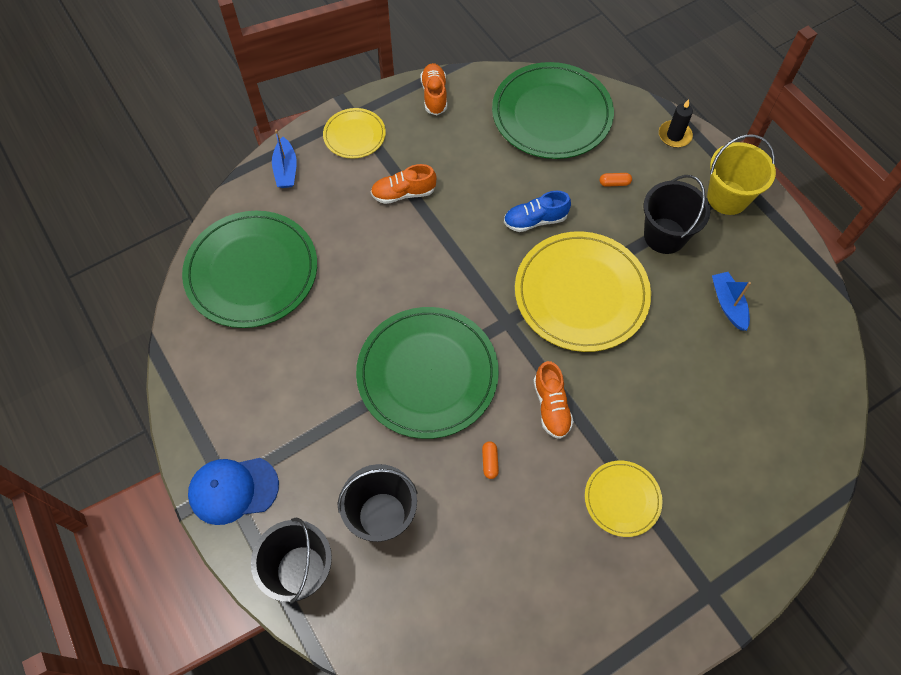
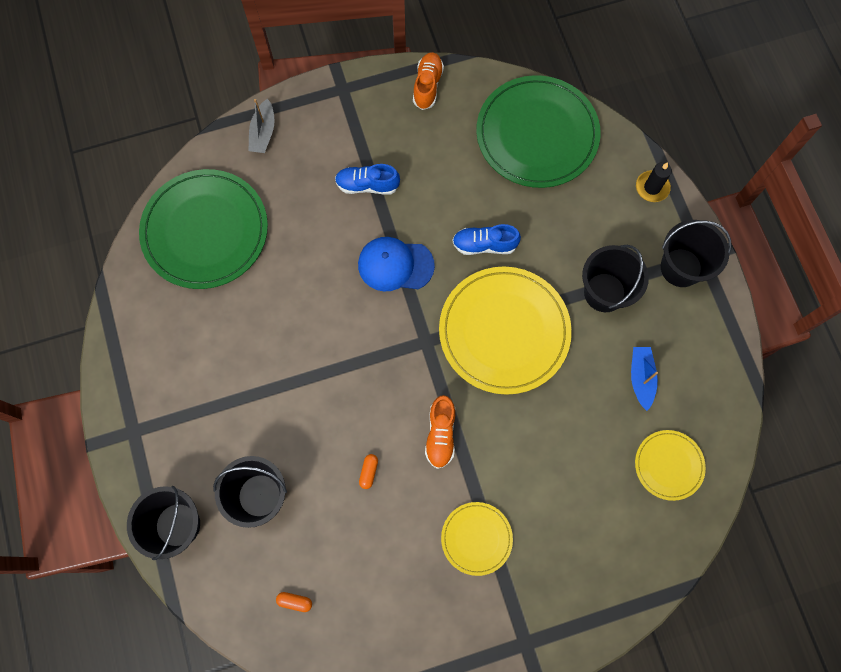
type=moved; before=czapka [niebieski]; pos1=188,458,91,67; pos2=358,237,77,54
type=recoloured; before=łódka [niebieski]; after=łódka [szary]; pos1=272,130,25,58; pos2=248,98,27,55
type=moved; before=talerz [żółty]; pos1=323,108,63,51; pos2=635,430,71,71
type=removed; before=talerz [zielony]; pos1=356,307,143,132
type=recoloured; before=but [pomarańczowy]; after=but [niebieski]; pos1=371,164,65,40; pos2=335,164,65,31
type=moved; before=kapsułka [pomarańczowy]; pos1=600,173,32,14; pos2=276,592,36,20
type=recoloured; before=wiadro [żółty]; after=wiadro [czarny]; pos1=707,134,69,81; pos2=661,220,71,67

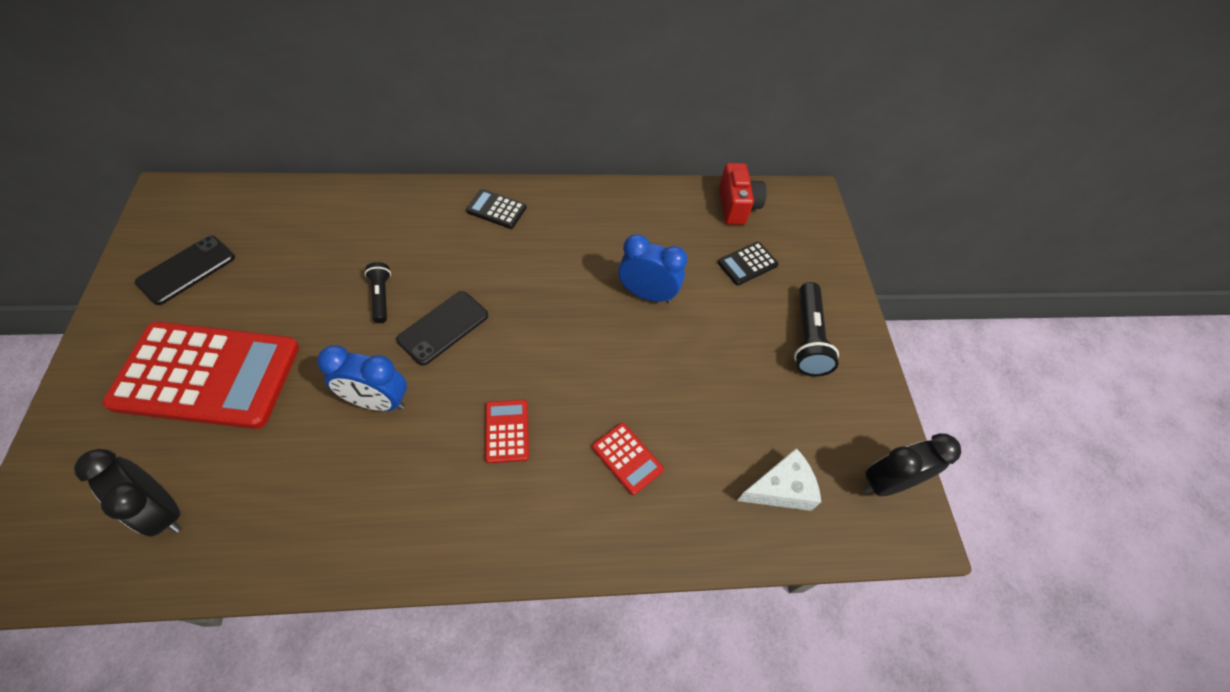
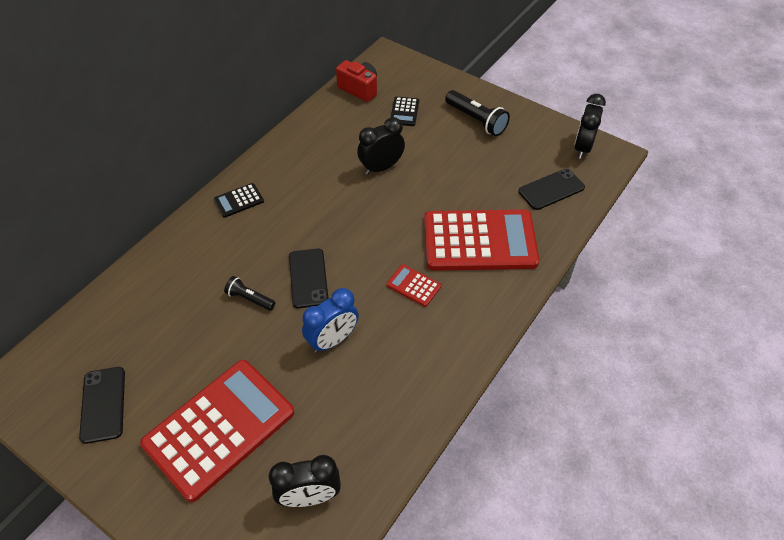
type=resized; before=kalkulator [czerwony]; pos1=592,423,72,72; pos2=424,210,116,61; scale=2.4
type=recoloured; before=budzik [niebieski]; after=budzik [czarny]; pos1=618,234,69,69; pos2=357,117,48,58
type=replaced; before=ser [biały]; after=telefon [czarny]; pos1=737,448,84,63; pos2=519,169,66,41

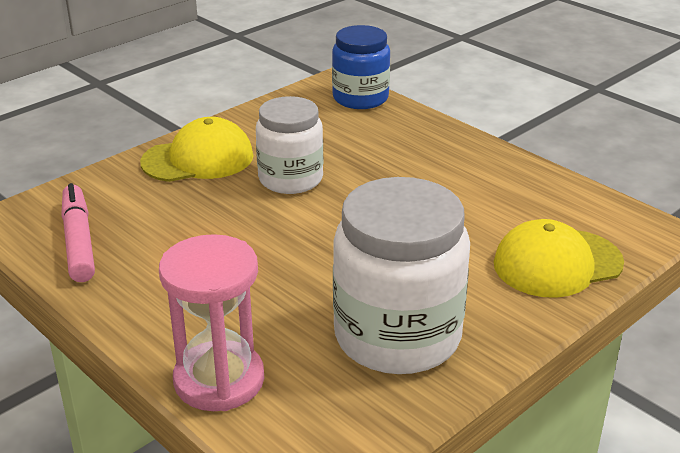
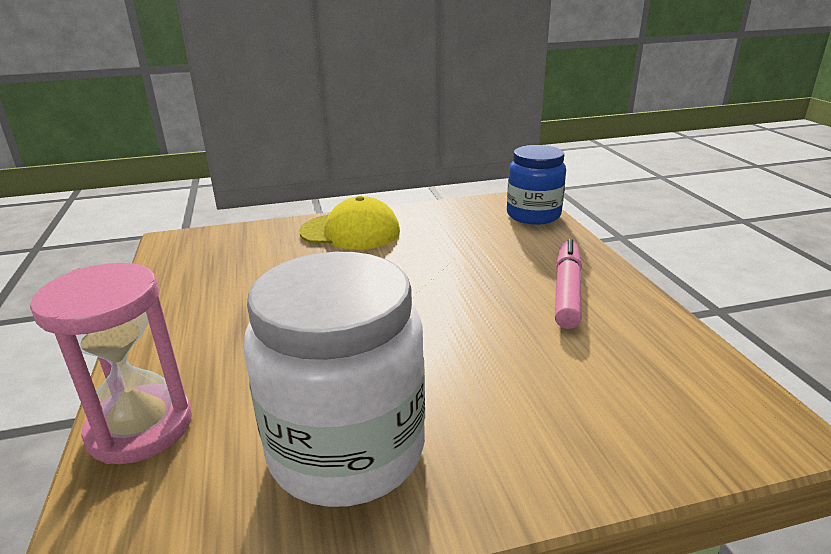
type=moved; before=flamaster [różowy]; pos1=61,183,34,99; pos2=555,239,27,90
type=removed; before=słoik [biały]; pos1=256,96,67,98
type=removed; before=czapka [żółty]; pos1=494,219,130,79

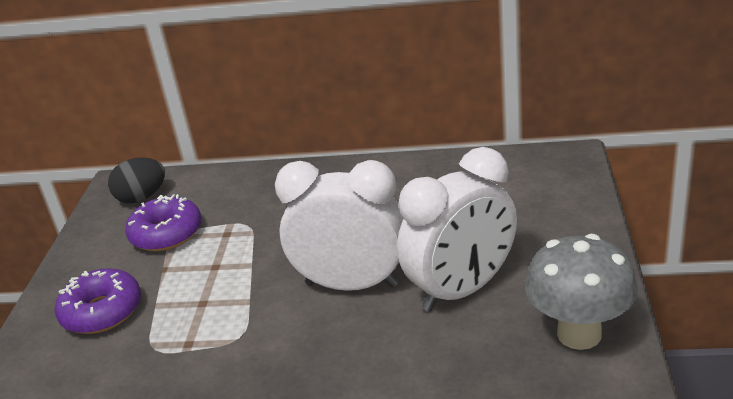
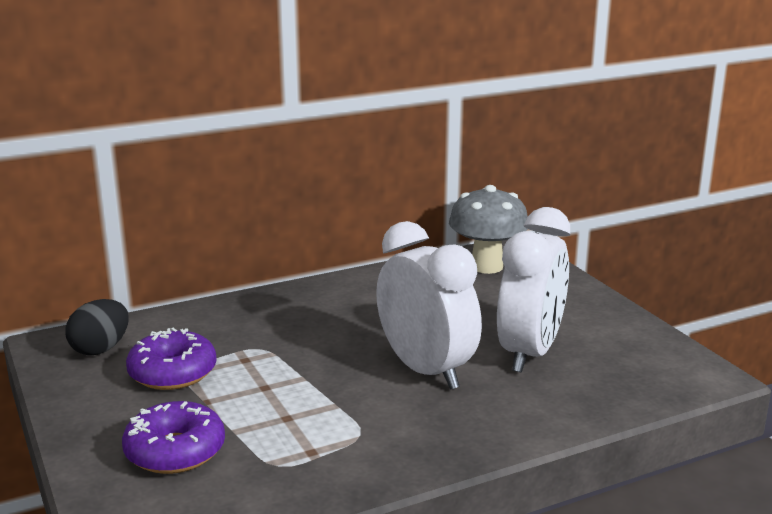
type=turned; before=budzik [biały]; pos1=275,160,129,131; pos2=376,221,106,169; turn=75
type=moved; before=grzyb [szary]; pos1=525,234,113,116; pos2=449,185,79,89

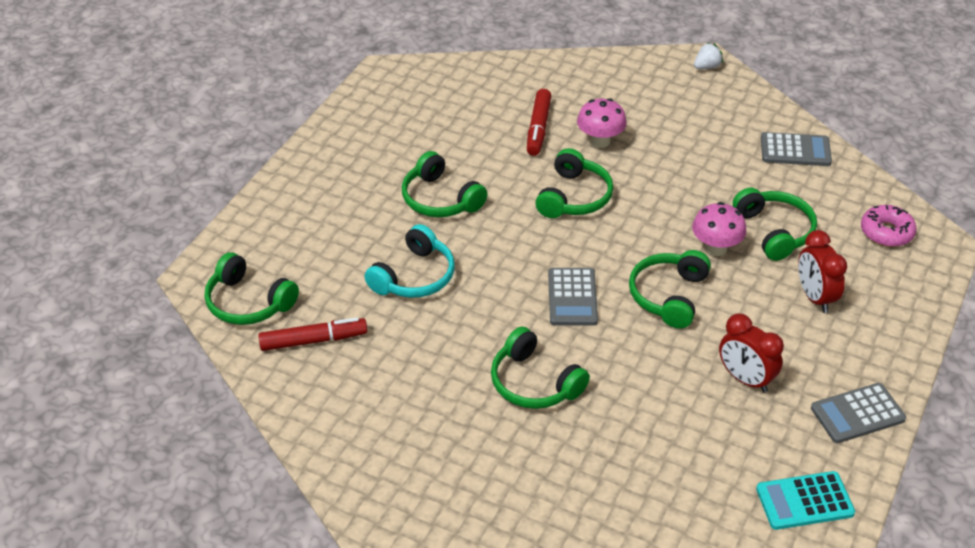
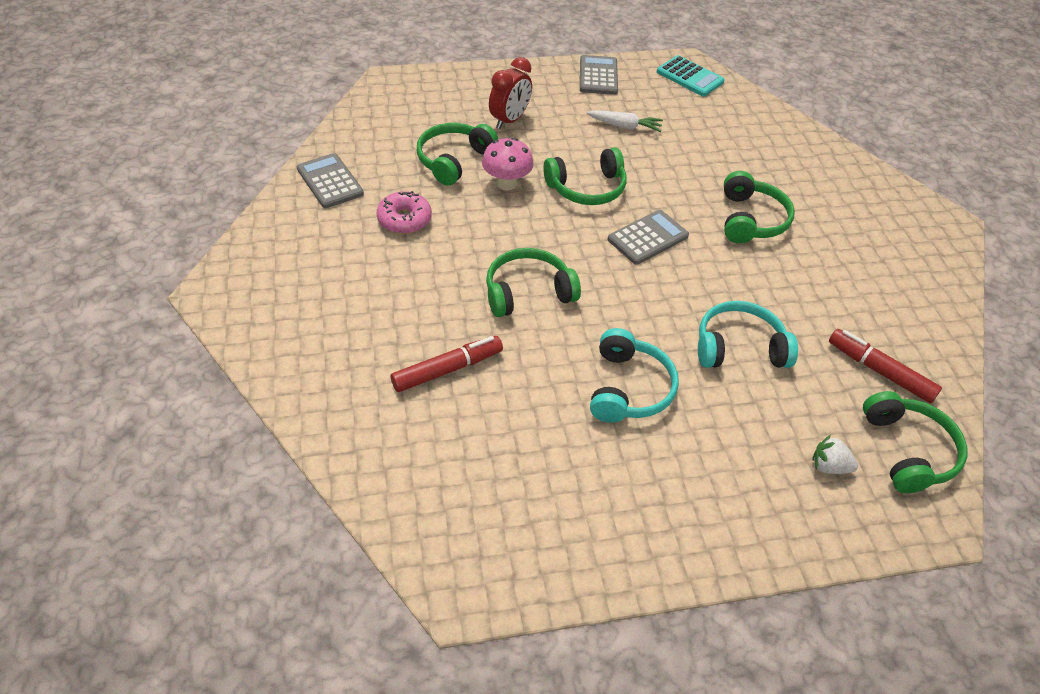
type=recoloured; before=słuchawki [zielony]; after=słuchawki [turkusowy]; pos1=402,151,86,66; pos2=590,328,89,95
type=removed; before=grzyb [różowy]; pos1=577,98,50,50
type=moved; before=truskawka [biały]; pos1=694,43,29,26; pos2=812,435,46,39
type=replaced; before=budzik [czerwony]; after=marchewka [biały]; pos1=719,314,65,79; pos2=586,110,77,22
type=turned; before=kalkulator [szary]; pos1=811,383,95,60; pos2=580,55,38,40; turn=-120
type=moved; before=donut [różowy]; pos1=861,205,56,42; pos2=377,191,55,43

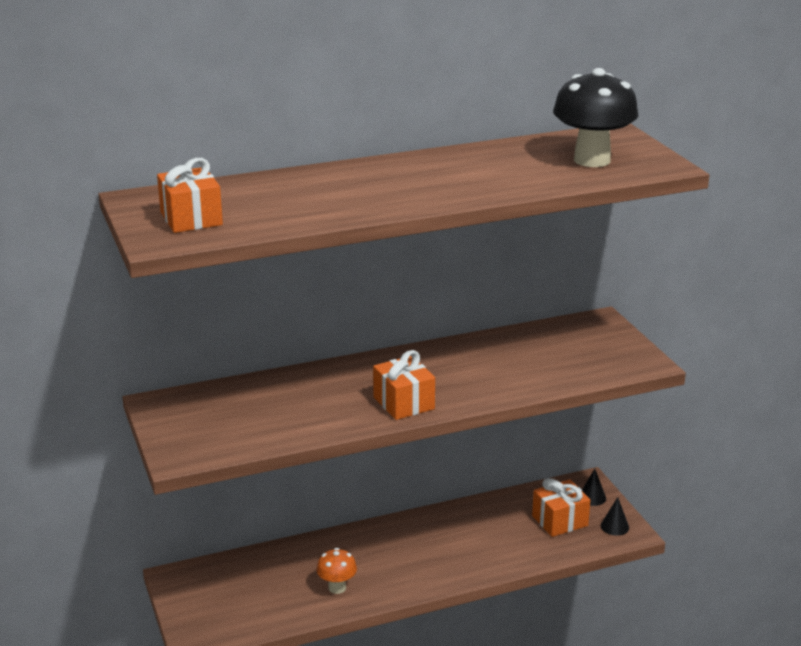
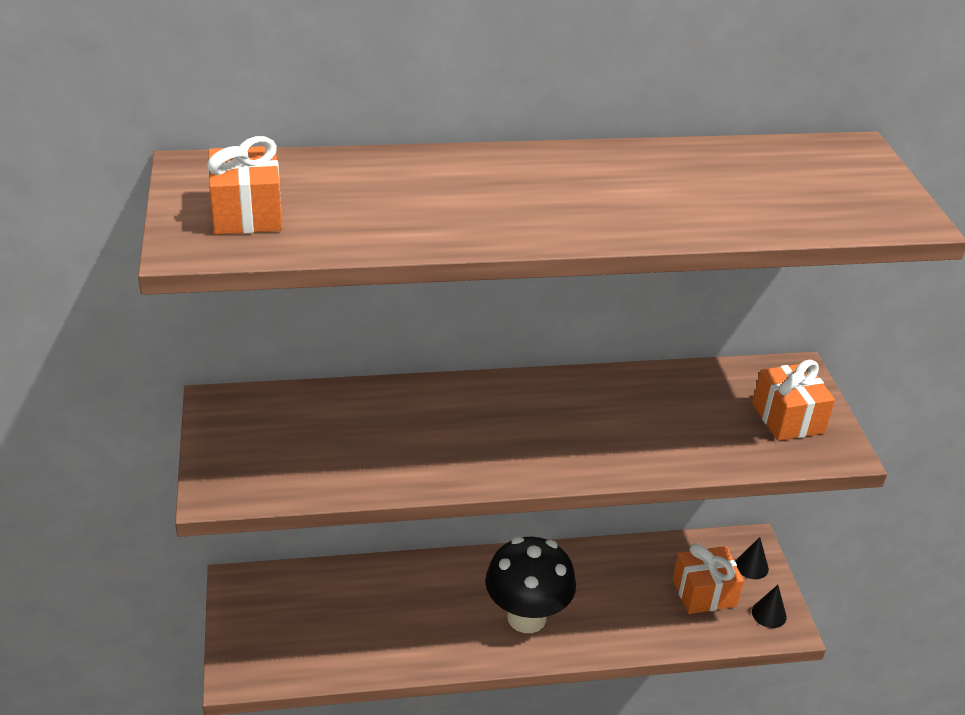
type=removed; before=grzyb [pomarańczowy]; pos1=317,548,40,46
type=moved; before=prezent [pomarańczowy]; pos1=373,350,62,70; pos2=752,360,83,81
type=moved; before=grzyb [czarny]; pos1=553,68,85,99; pos2=485,537,91,96

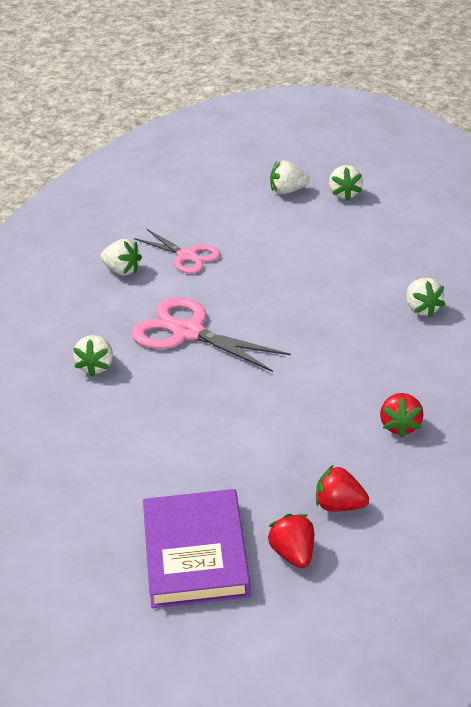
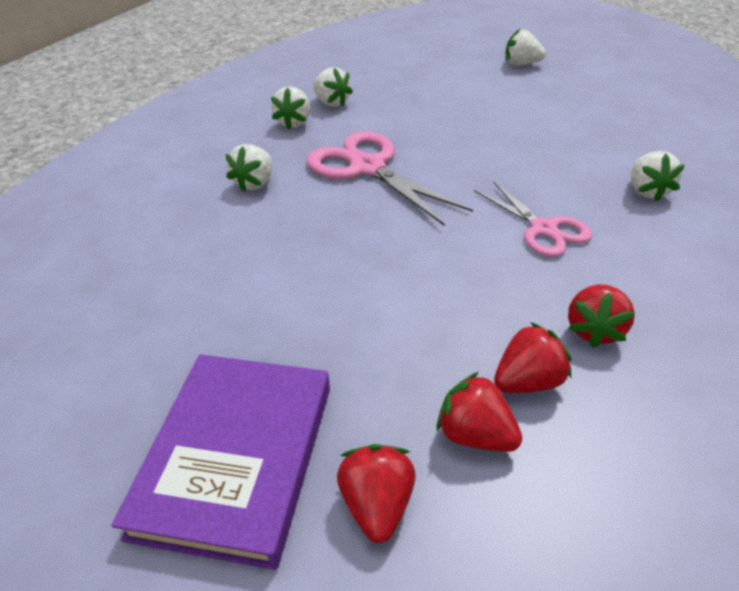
type=moved; before=nożyczki [różowy]; pos1=134,229,86,44; pos2=474,181,118,76
type=moved; before=truskawka [biały]; pos1=329,165,34,36; pos2=271,87,39,42
type=added; after=truskawka [czerwony]; pos2=494,322,78,71

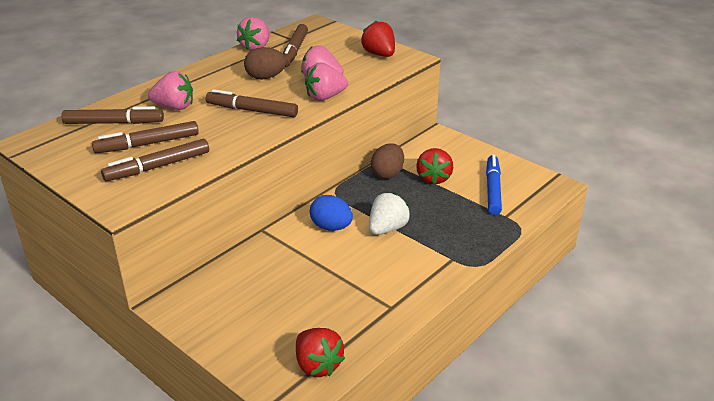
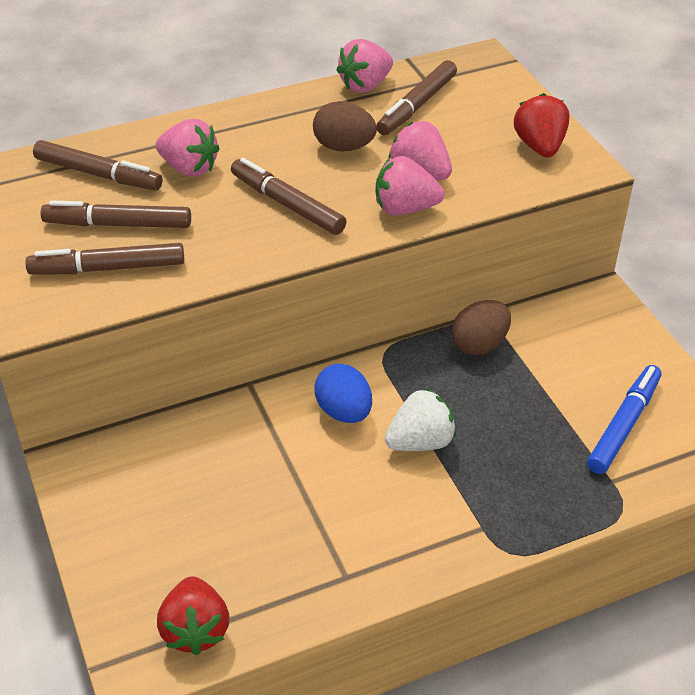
type=removed; before=truskawka [czerwony]; pos1=416,148,37,37

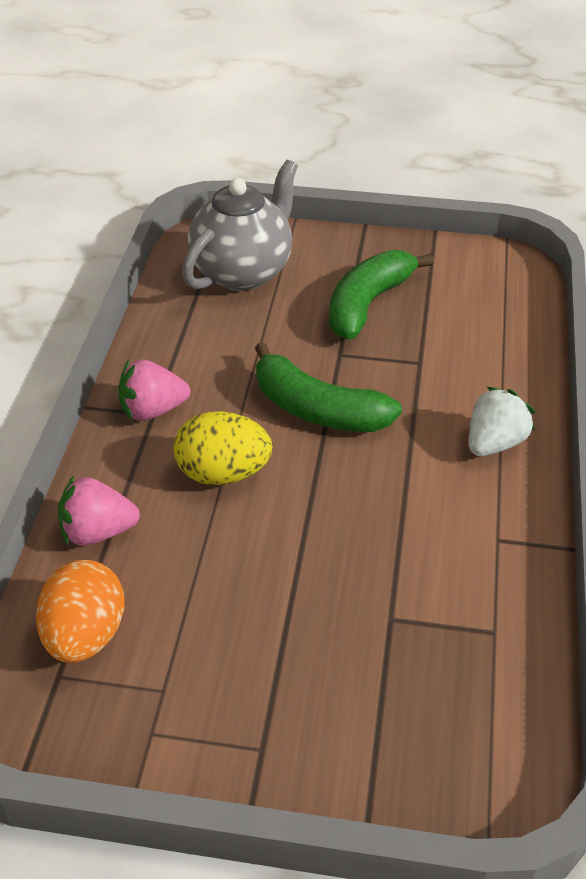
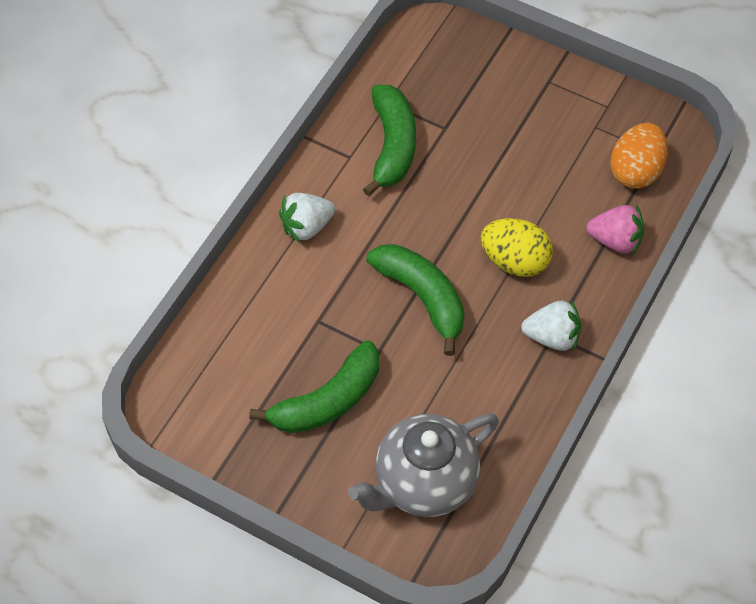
type=recoloured; before=truskawka [różowy]; after=truskawka [biały]; pos1=118,360,72,61; pos2=521,299,60,52
type=added; after=banan [zielony]; pos2=363,85,53,111

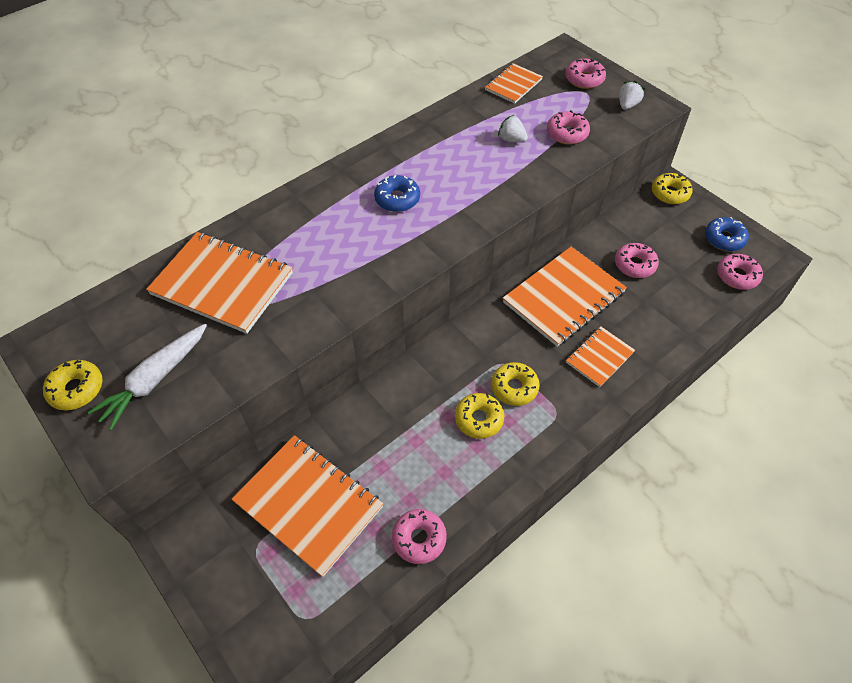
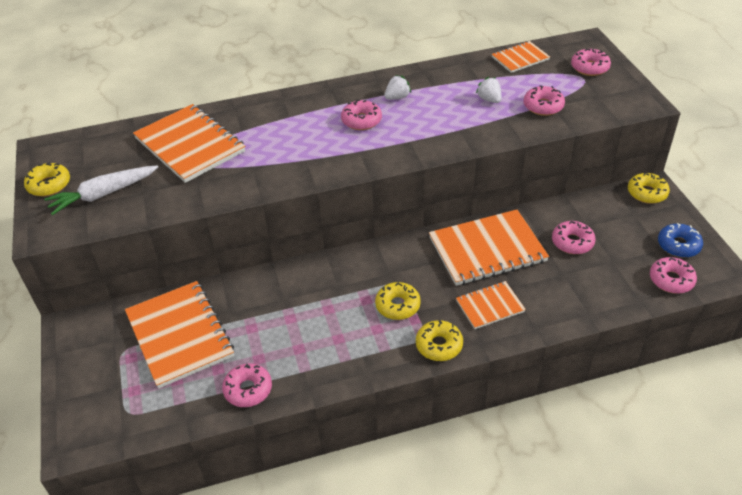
type=recoloured; before=donut [niebieski]; after=donut [różowy]; pos1=374,175,46,37; pos2=341,100,41,30
type=moved; before=donut [żółty]; pos1=455,393,49,46; pos2=416,320,47,41
type=moved; before=truskawka [biały]; pos1=619,81,26,29; pos2=384,75,27,25

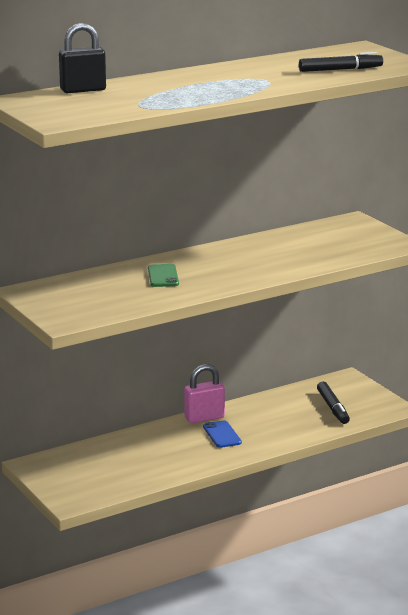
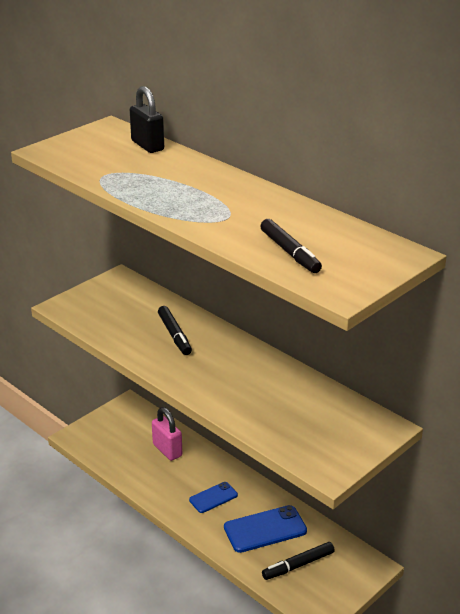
type=replaced; before=telefon [zielony]; after=flamaster [czarny]; pos1=148,264,31,23; pos2=158,306,34,49
type=moved; before=kłódka [różowy]; pos1=184,364,41,59; pos2=152,407,30,54
type=added; after=telefon [niebieski]; pos2=224,505,83,48

